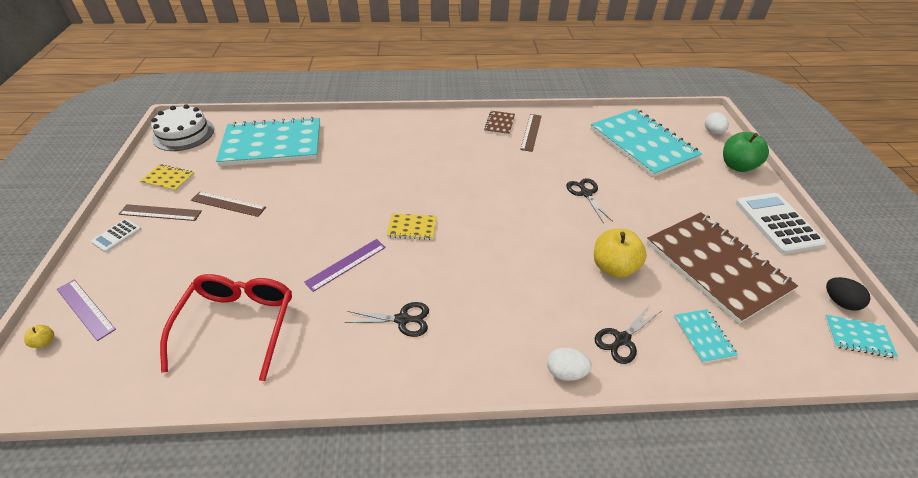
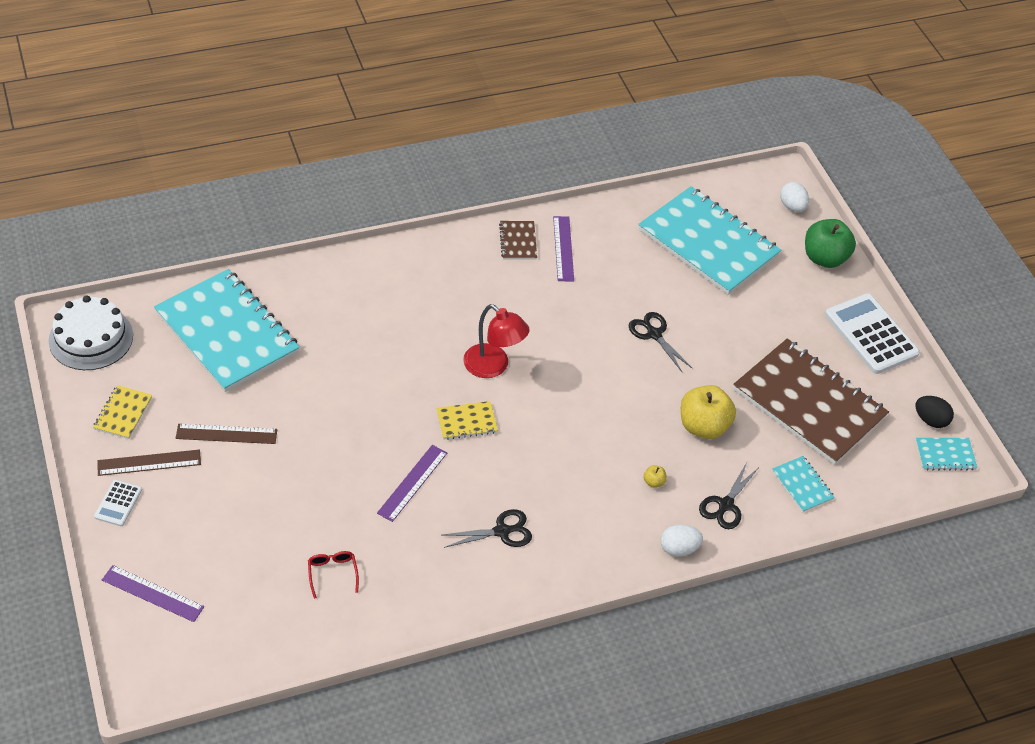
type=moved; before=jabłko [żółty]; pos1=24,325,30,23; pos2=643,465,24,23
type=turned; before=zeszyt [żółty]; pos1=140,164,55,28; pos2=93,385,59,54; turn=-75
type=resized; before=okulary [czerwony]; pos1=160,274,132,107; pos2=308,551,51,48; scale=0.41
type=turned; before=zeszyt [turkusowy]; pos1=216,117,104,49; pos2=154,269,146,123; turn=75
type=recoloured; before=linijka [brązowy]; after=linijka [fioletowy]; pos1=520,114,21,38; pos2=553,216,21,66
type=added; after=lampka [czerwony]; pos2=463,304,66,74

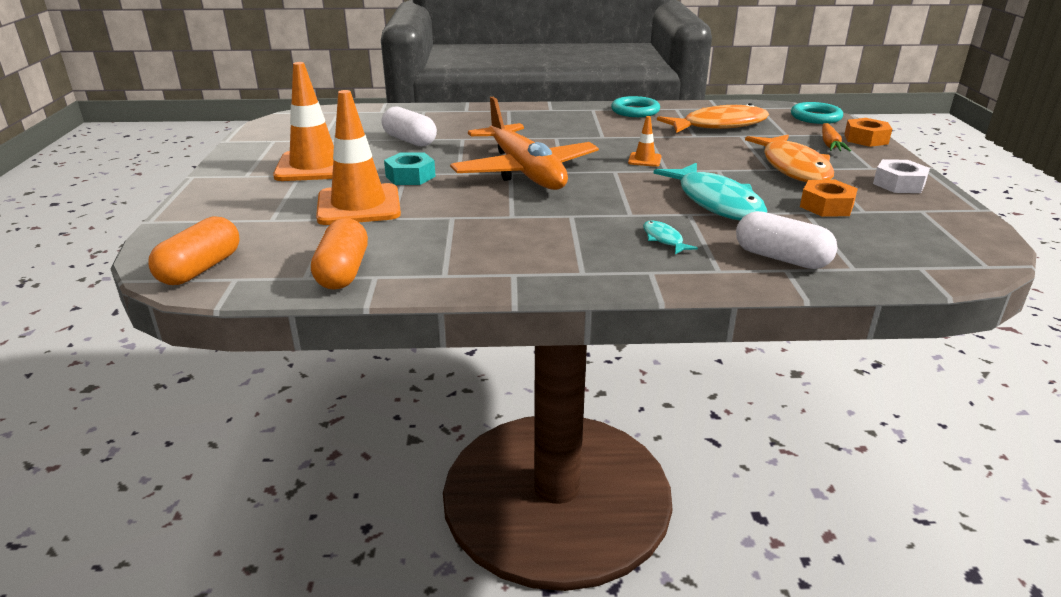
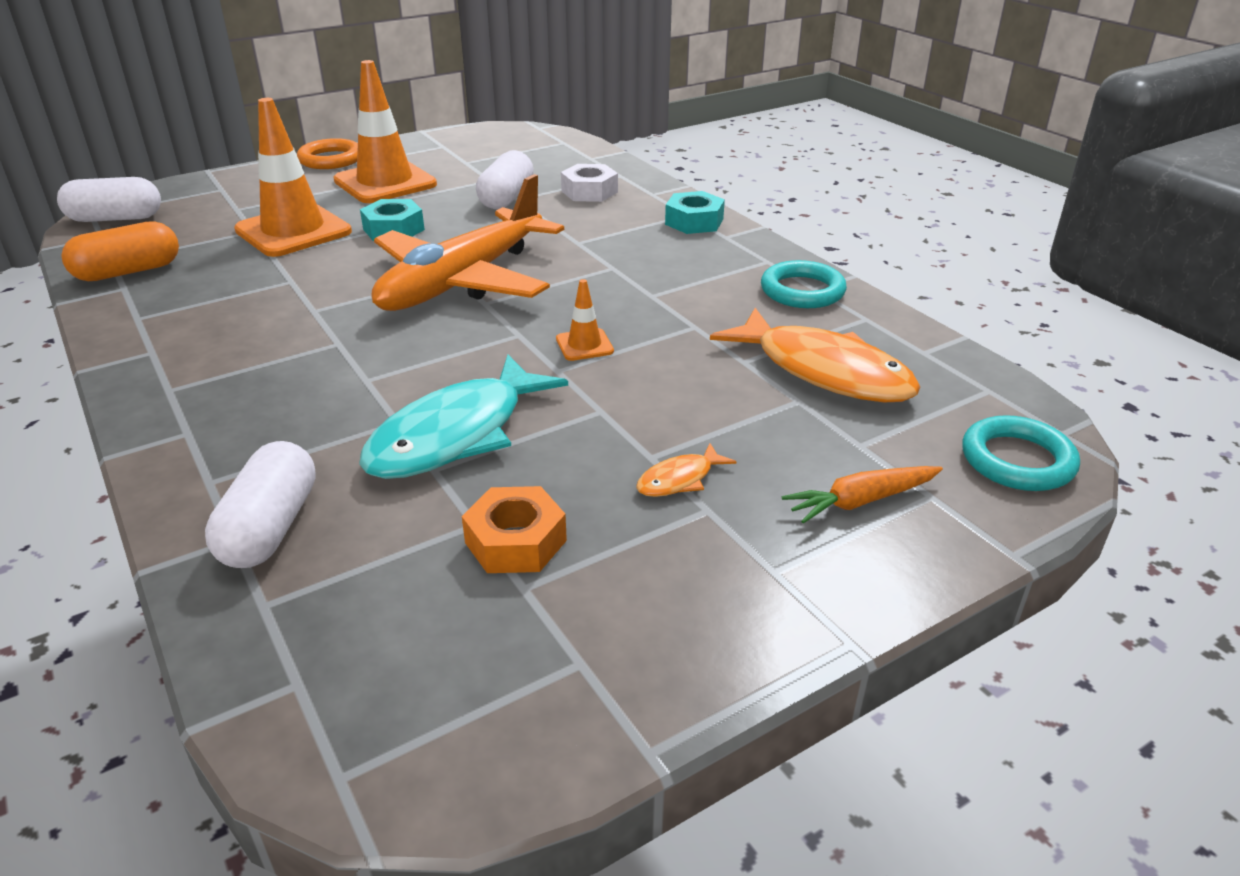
type=recoloured; before=kapsułka [pomarańczowy]; after=kapsułka [biały]; pos1=148,217,92,68; pos2=57,177,104,45
type=removed; before=ryba [turkusowy]; pos1=643,221,55,33
type=resized; before=ryba [pomarańczowy]; pos1=745,135,89,47; pos2=636,443,100,54; scale=0.44
type=removed; before=nakrętka [pomarańczowy]; pos1=844,118,48,29
type=moved; before=nakrętka [biały]; pos1=873,159,57,34; pos2=561,164,57,38
type=added; after=pierścień [pomarańczowy]; pos2=297,138,61,31
type=added; after=nakrętka [turkusowy]; pos2=665,191,60,43

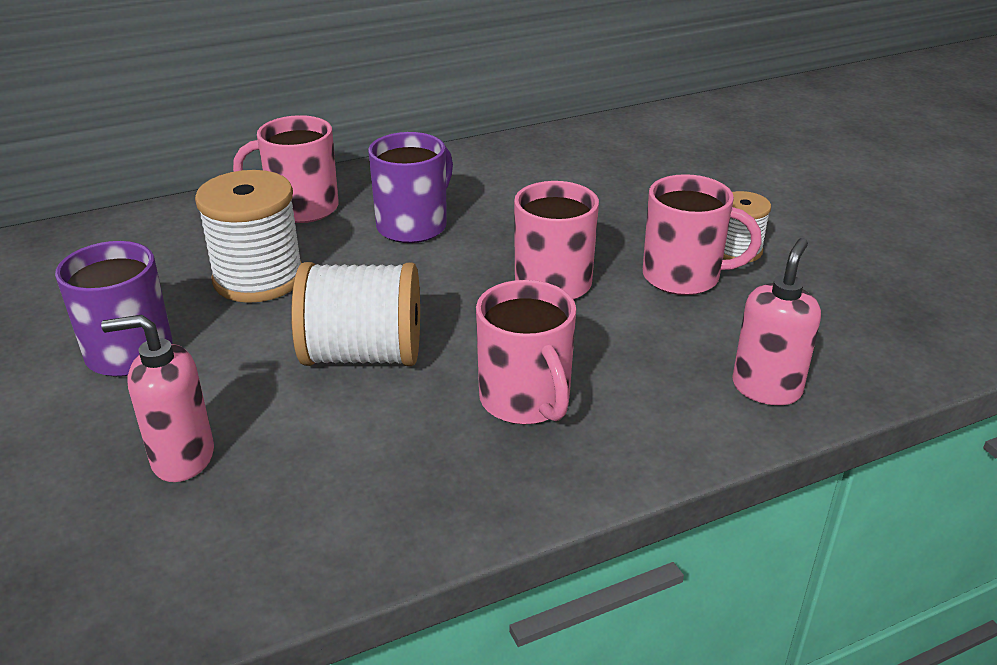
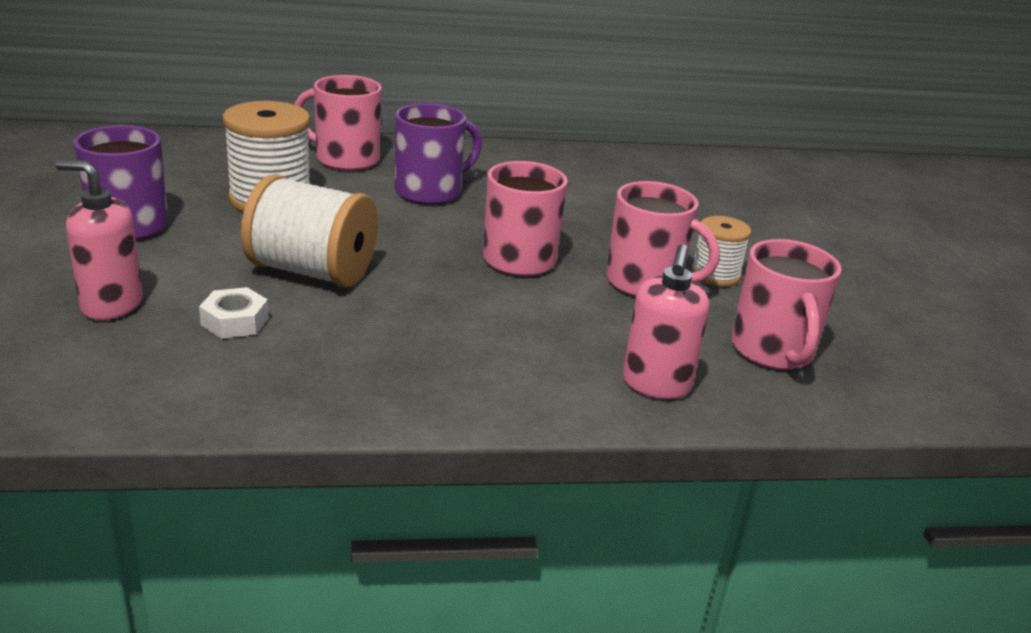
type=moved; before=kubek [różowy]; pos1=476,280,100,145; pos2=731,239,111,131
type=turned; before=dozownik mydła [różowy]; pos1=732,238,89,167; pos2=623,244,86,155; turn=150
type=added; after=nakrętka [biały]; pos2=199,287,70,52

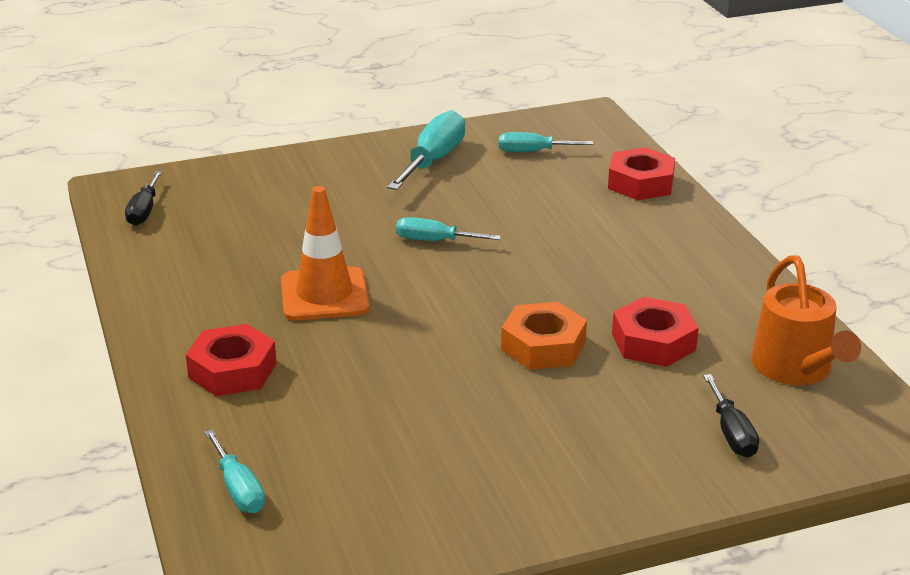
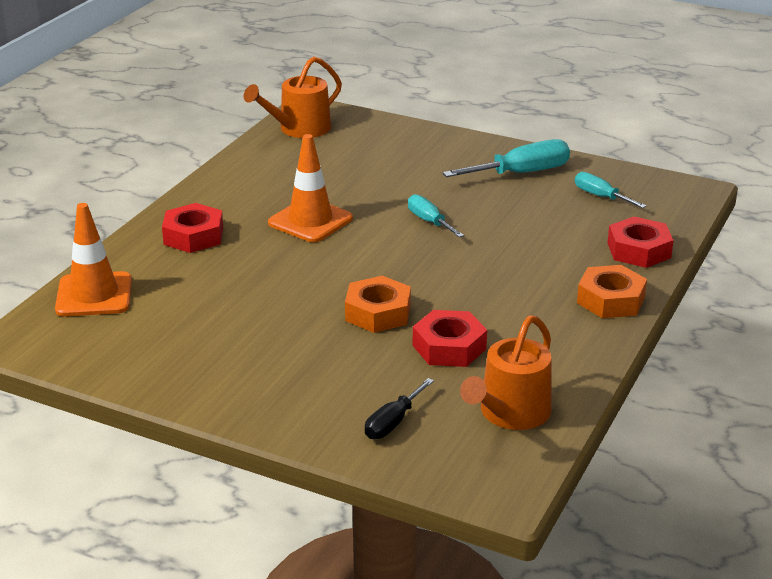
type=replaced; before=śrubokręt [czarny]; after=konewka [pomarańczowy]; pos1=125,171,37,55; pos2=244,56,98,82
type=replaced; before=śrubokręt [turkusowy]; after=pachołek [pomarańczowy]; pos1=204,429,61,84; pos2=55,203,77,113
type=added; after=nakrętka [pomarańczowy]; pos2=577,265,70,53

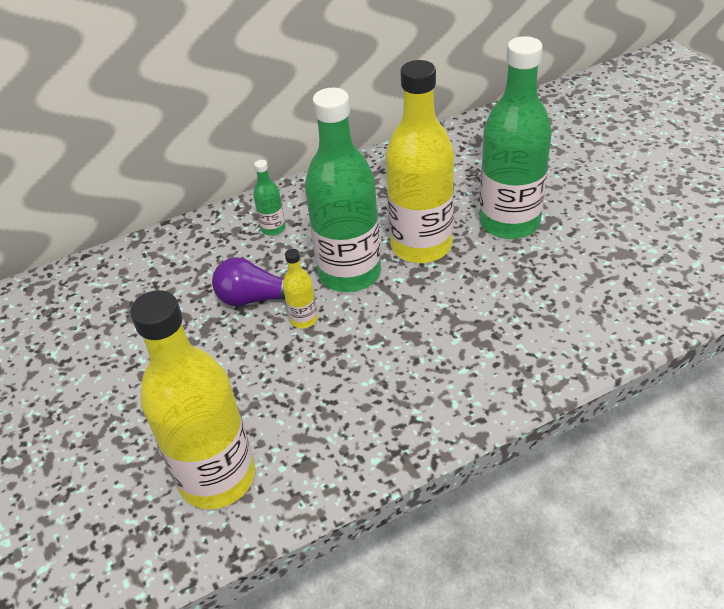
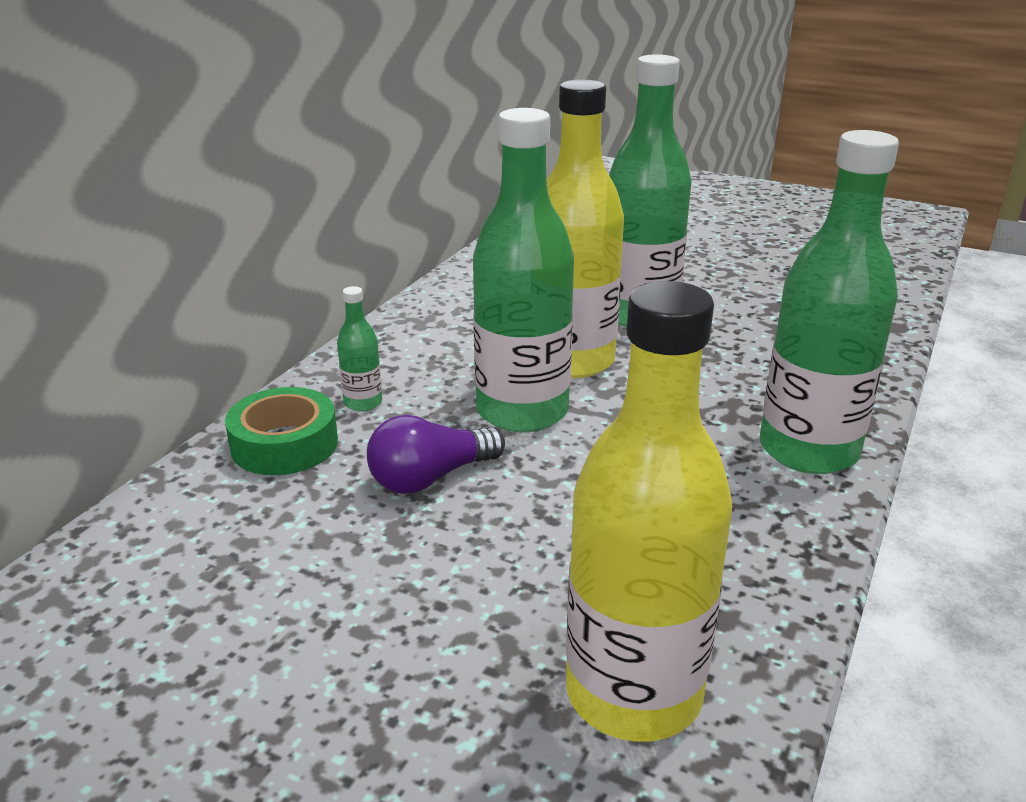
type=removed; before=butelka [żółty]; pos1=283,249,35,79
type=added; after=taśma klejąca [zielony]; pos2=225,387,113,88
type=added; after=butelka [zielony]; pos2=760,130,139,344

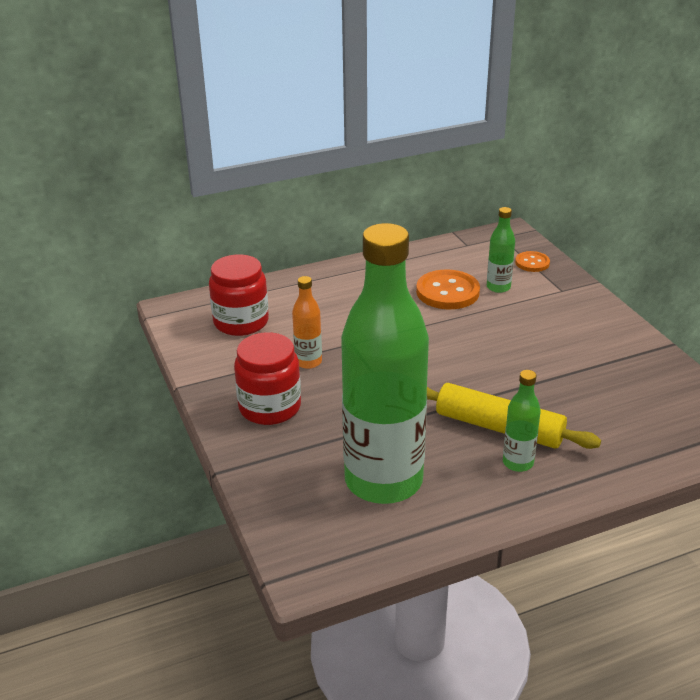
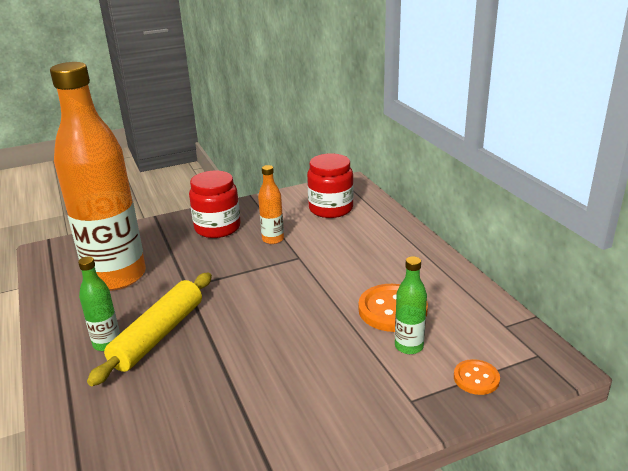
type=recoloured; before=butelka [zielony]; after=butelka [pomarańczowy]; pos1=341,223,88,281; pos2=50,62,96,229

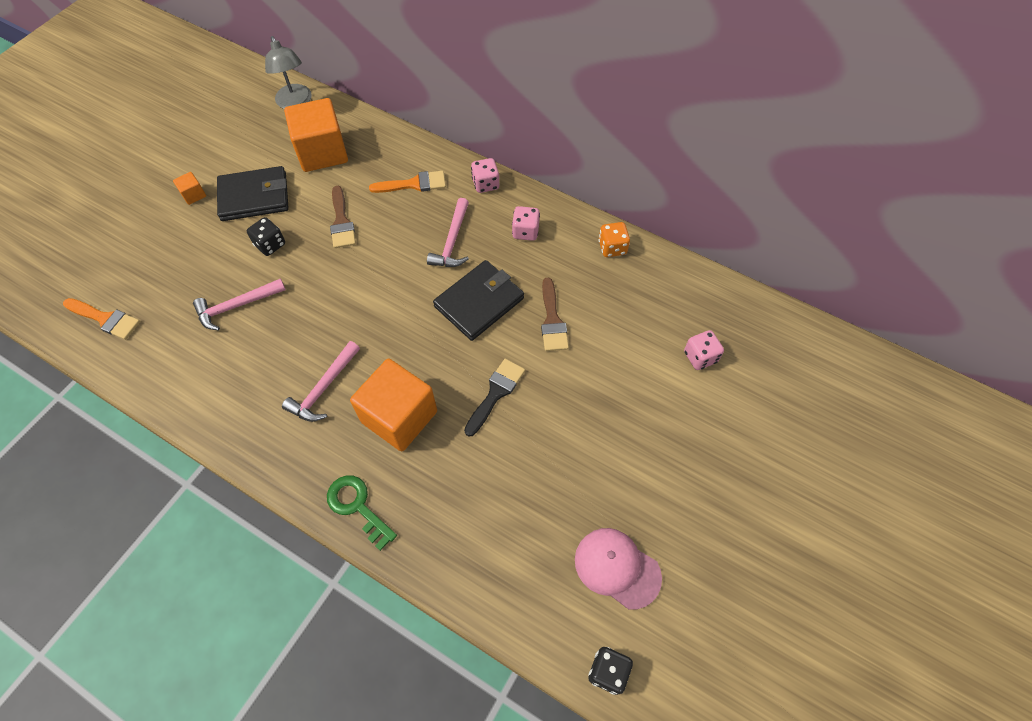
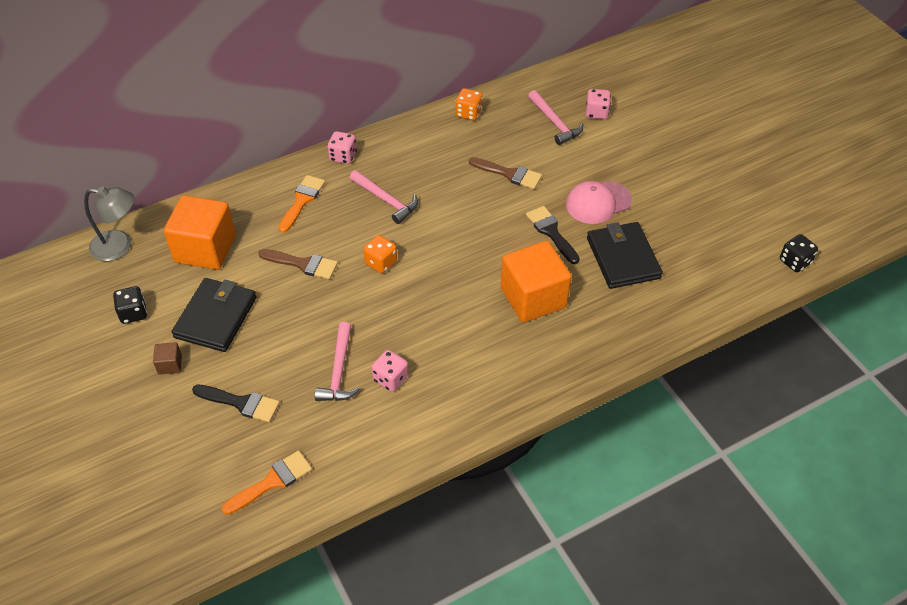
type=recoloured; before=sześcian [pomarańczowy]; after=sześcian [brązowy]; pos1=173,172,33,33; pos2=153,342,29,33
type=moved; before=kostka do gry [czarny]; pos1=247,217,38,39; pos2=113,286,34,38
type=moved; before=młotek [różowy]; pos1=282,341,78,81; pos2=528,90,55,55
type=removed; before=klucz [zielony]; pos1=327,475,70,76
type=moved; before=portfel [czarny]; pos1=433,260,91,81; pos2=587,222,76,67
type=moved; before=kostka do gry [różowy]; pos1=512,206,28,35; pos2=372,350,36,42
type=moved; before=czapka [różowy]; pos1=575,528,87,82; pos2=566,181,66,43
type=added; after=pędzel [czarny]; pos2=192,385,88,37
type=added; after=kostka do gry [pomarańczowy]; pos2=363,235,34,38

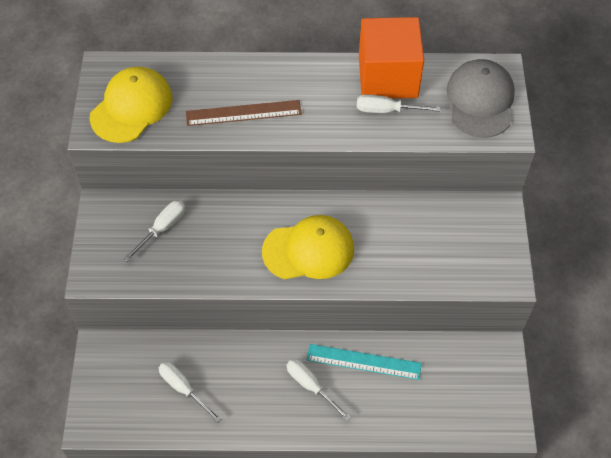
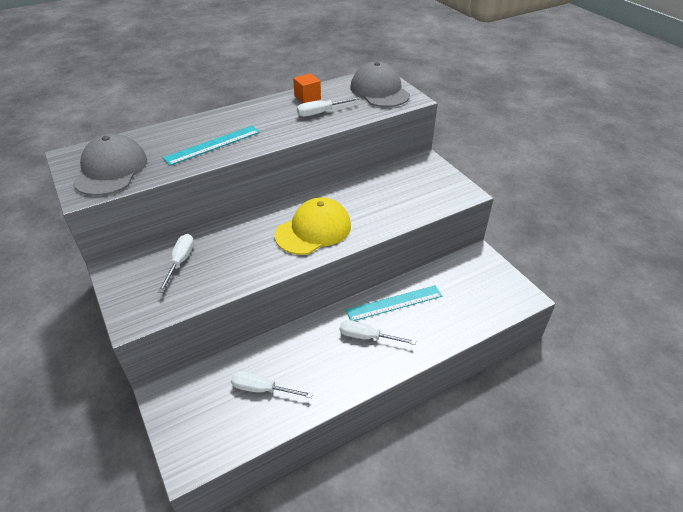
type=recoloured; before=czapka [żółty]; after=czapka [szary]; pos1=90,67,82,76; pos2=73,133,74,63
type=recoloured; before=linijka [brązowy]; after=linijka [turkusowy]; pos1=186,100,116,26; pos2=163,126,97,40
type=resized; before=sześcian [pomarańczowy]; pos1=359,17,65,82; pos2=293,73,28,30; scale=0.45

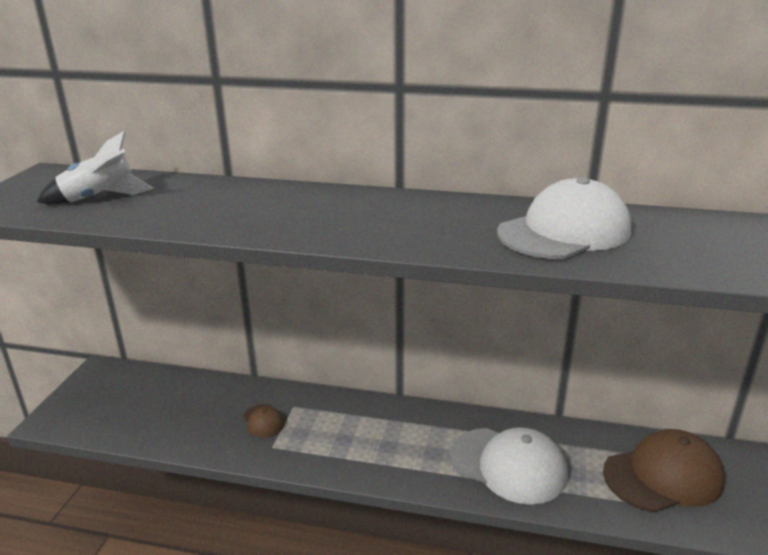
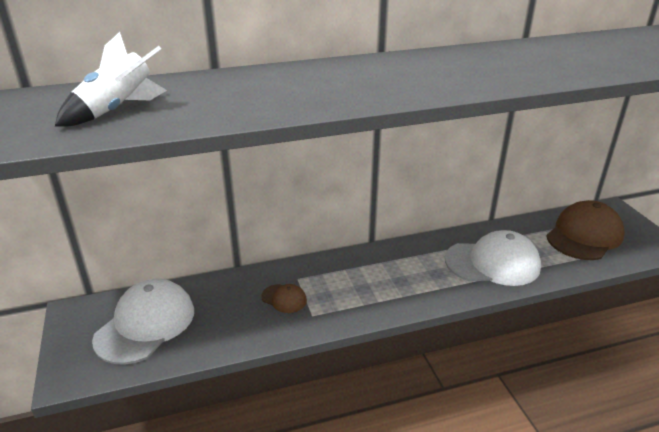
type=moved; before=czapka [biały]; pos1=497,177,134,82; pos2=92,279,102,86

